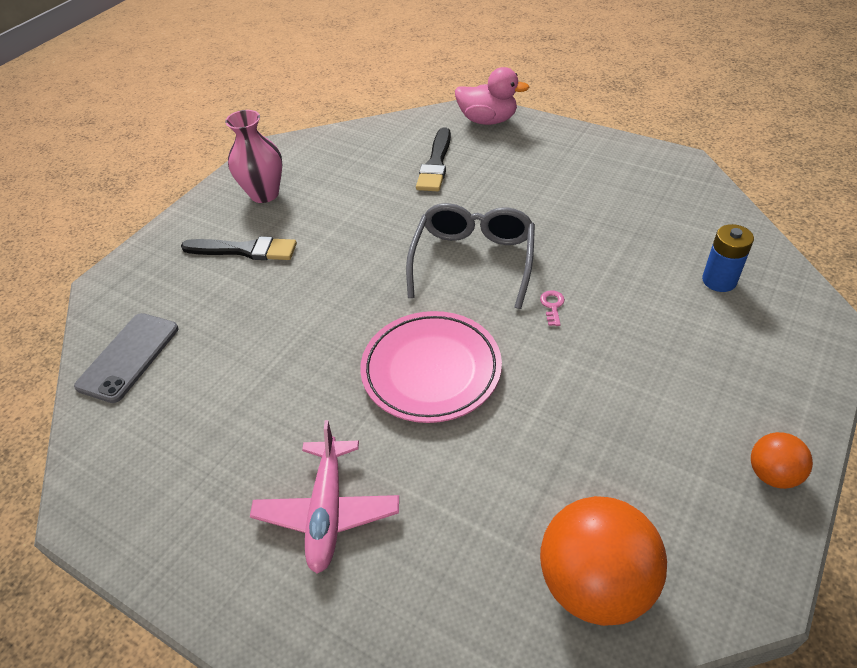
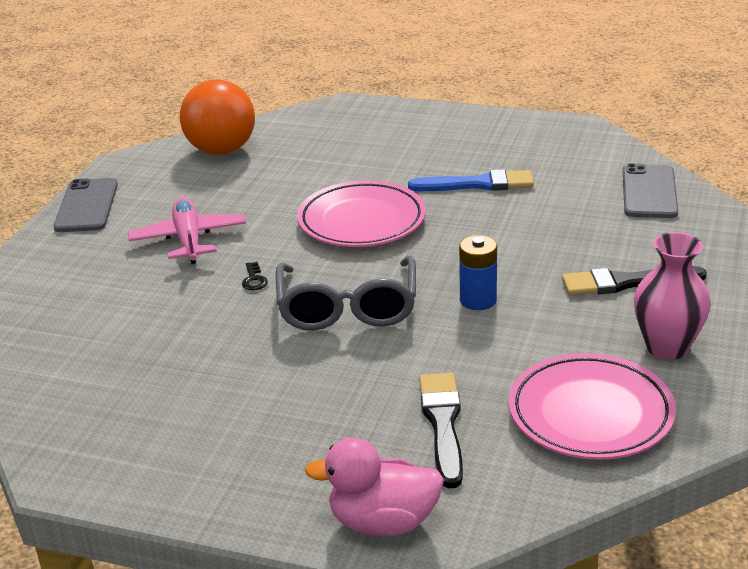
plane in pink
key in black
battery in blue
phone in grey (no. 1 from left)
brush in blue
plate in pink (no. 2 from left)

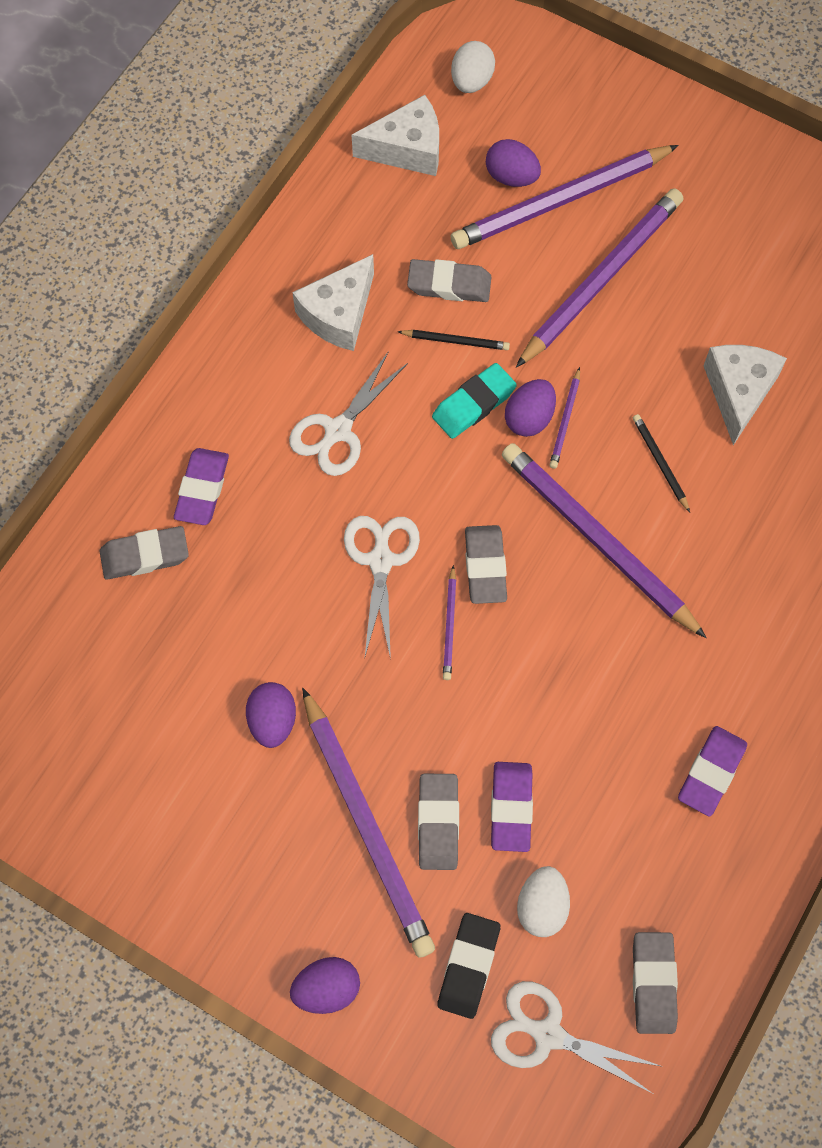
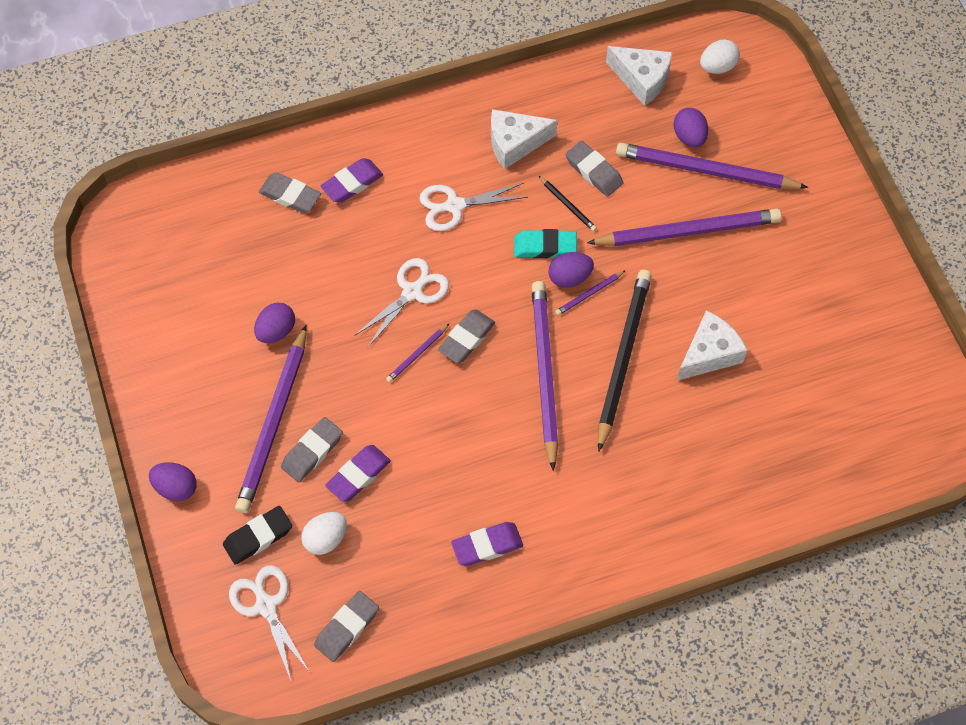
pencil in black (no. 2 from left)

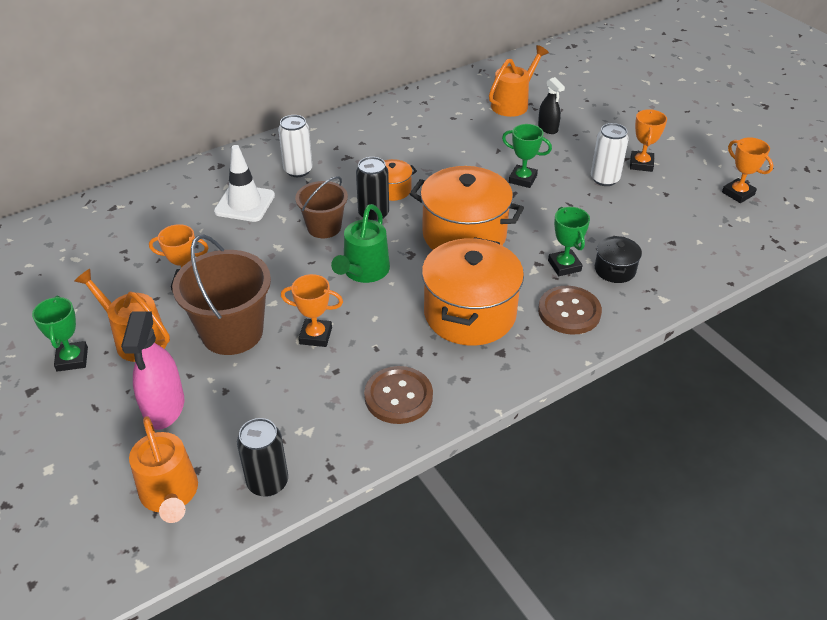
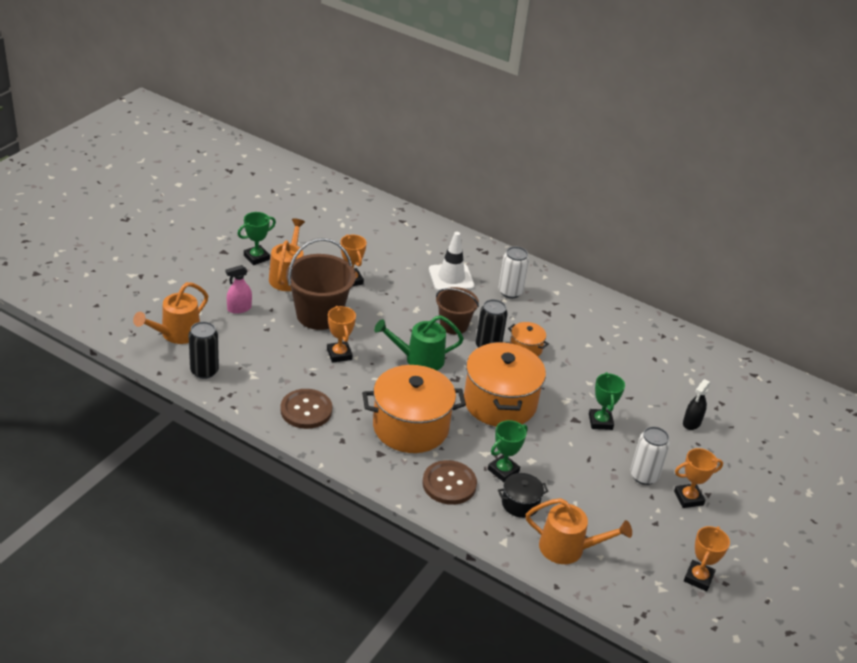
spray bottle in pink
watering can in orange (no. 3 from left)

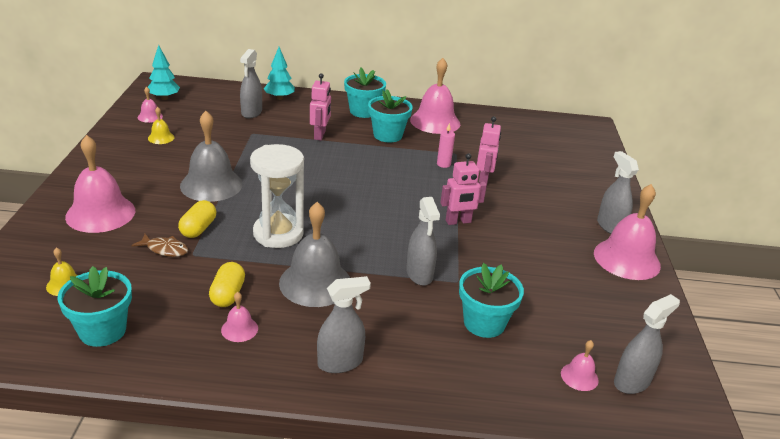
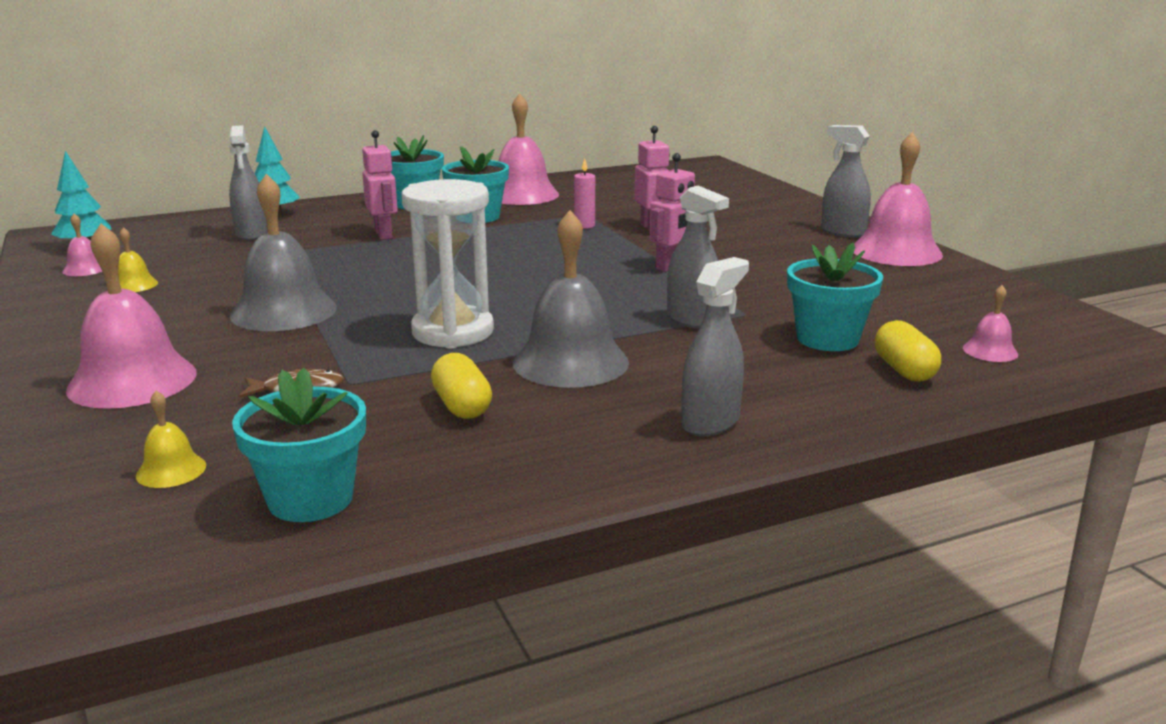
capsule in yellow (no. 2 from left)
bell in pink (no. 3 from left in the first image)
spray bottle in grey (no. 5 from left in the first image)

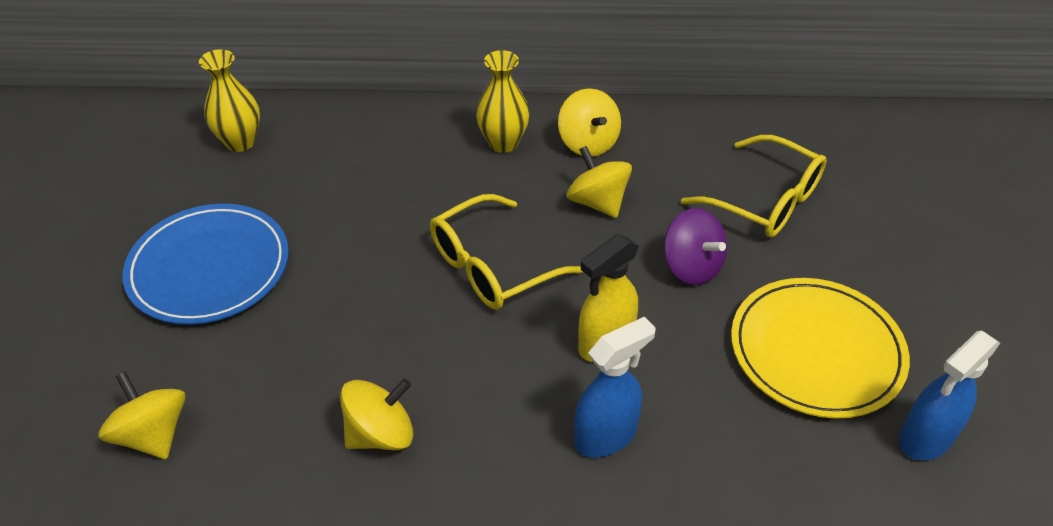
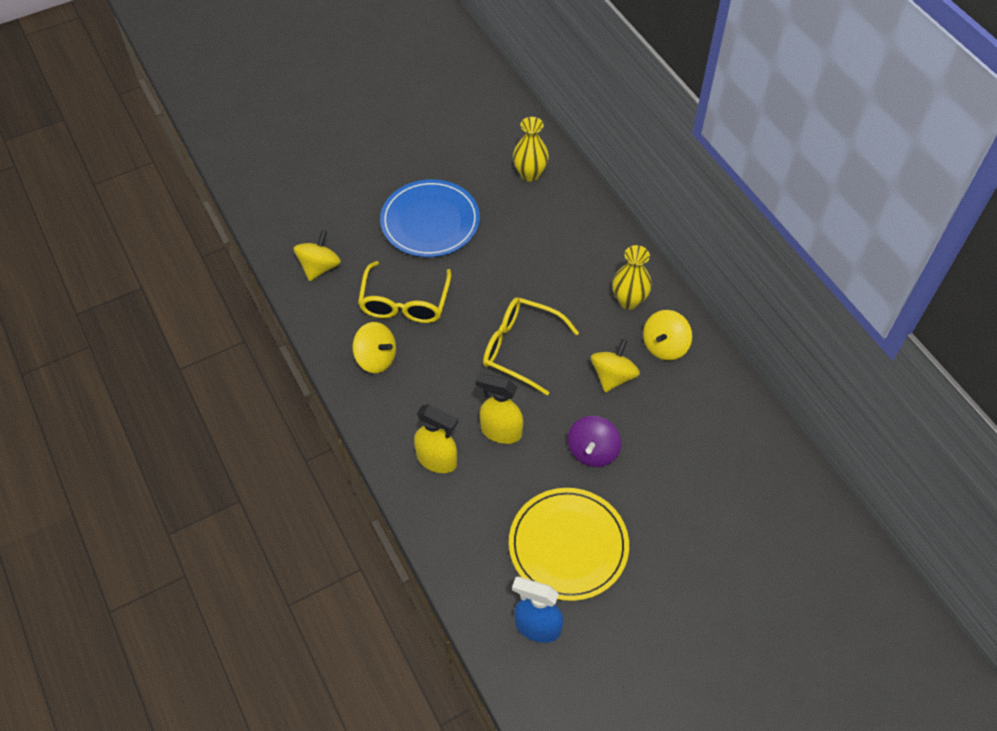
spray bottle in yellow (no. 1 from left)
glasses in yellow (no. 1 from left)

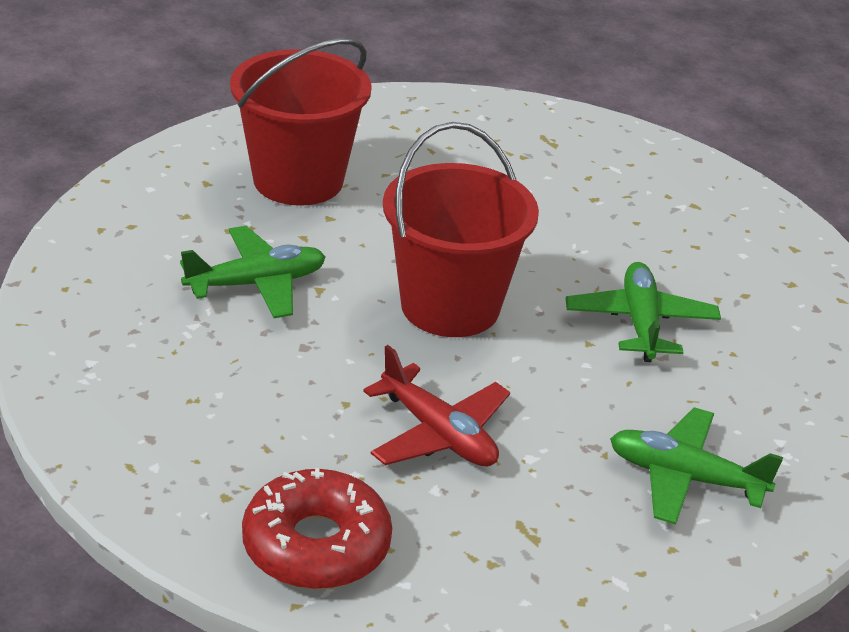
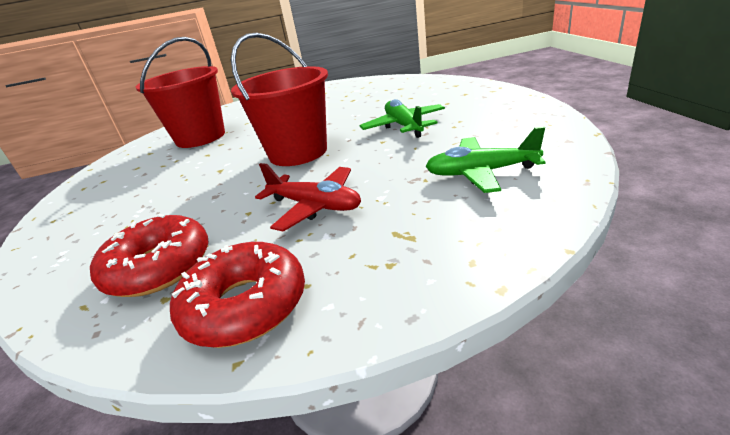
plane in green (no. 1 from left in the first image)
donut in red (no. 1 from left)

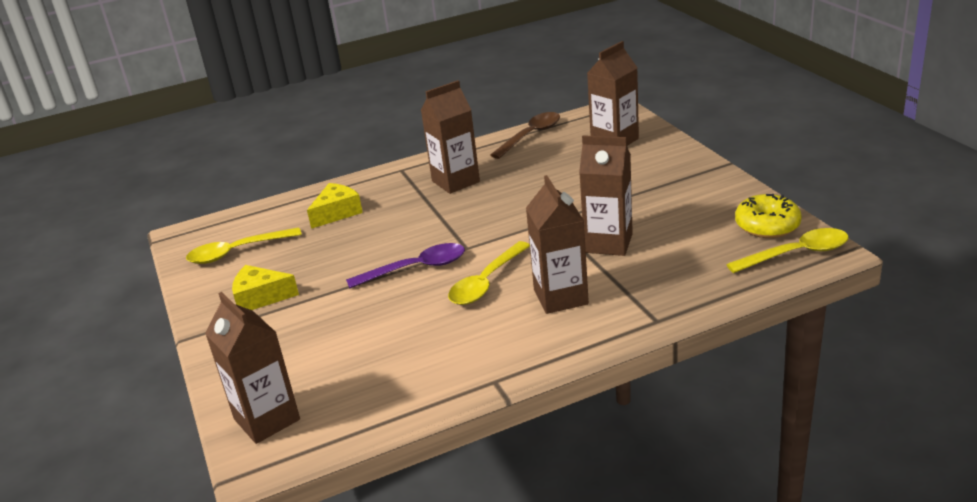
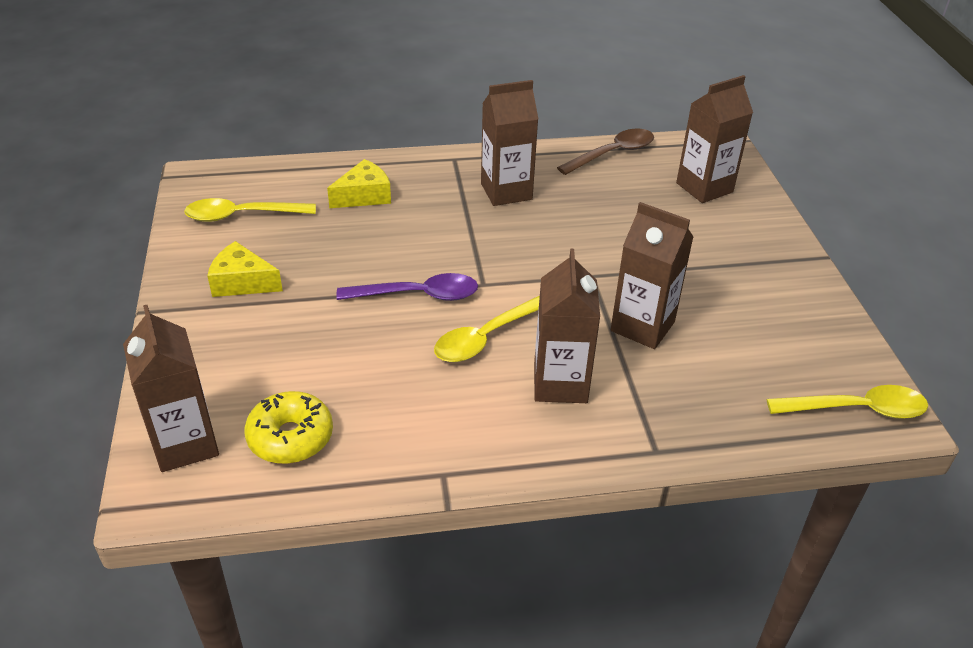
donut in yellow

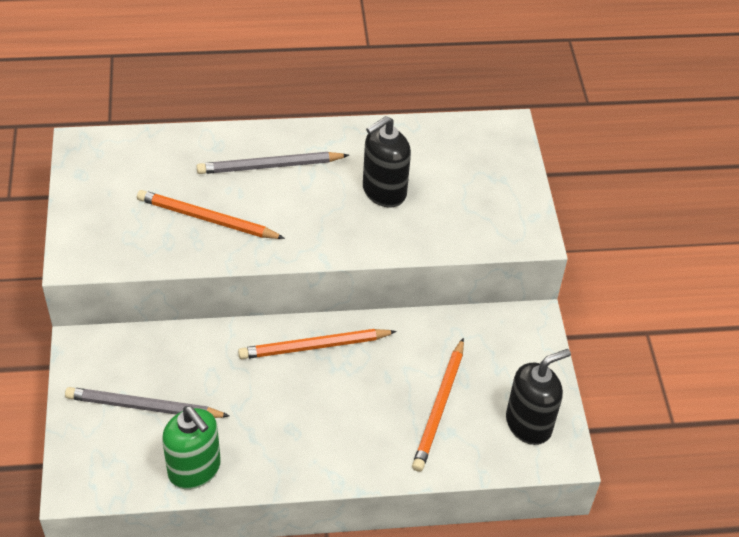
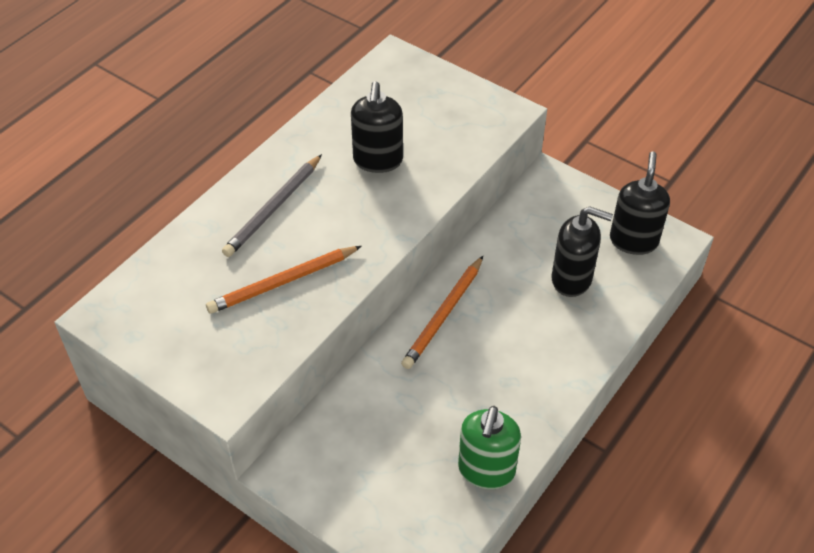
pencil in grey (no. 1 from left in the first image)
soap dispenser in green
soap dispenser in black (no. 2 from left)

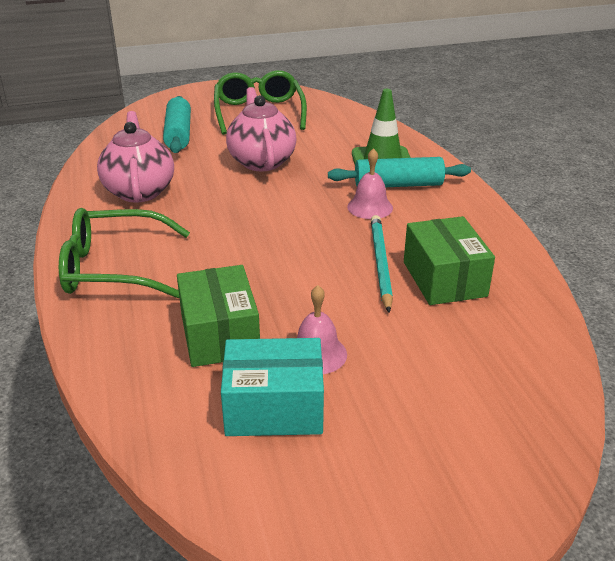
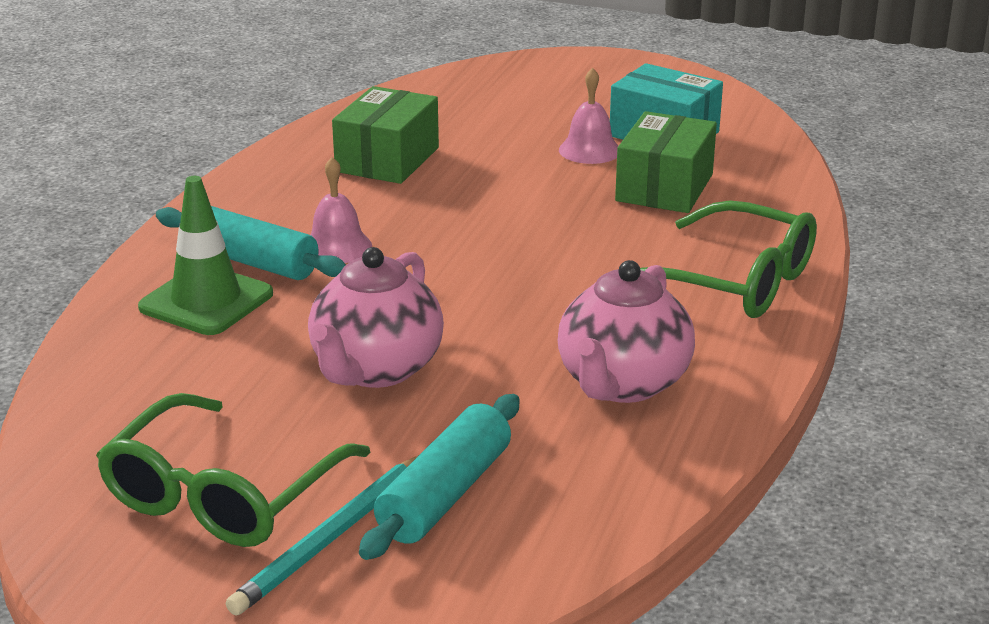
pencil in turquoise

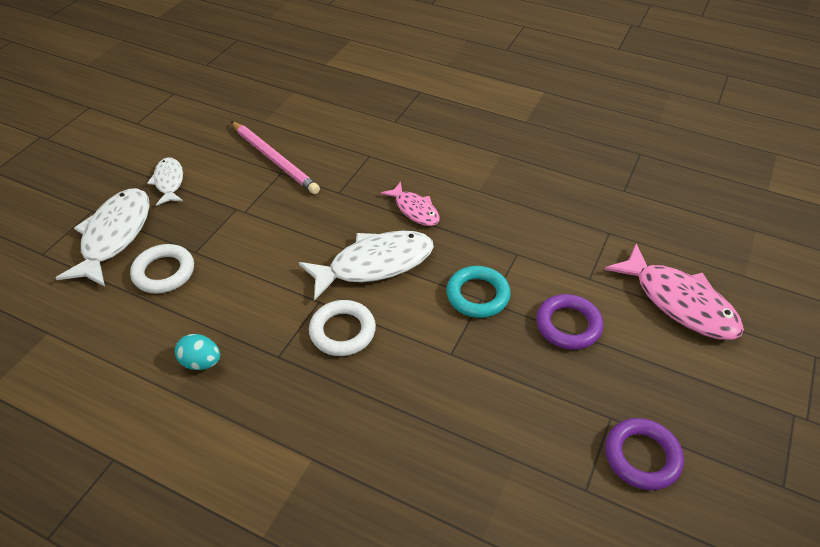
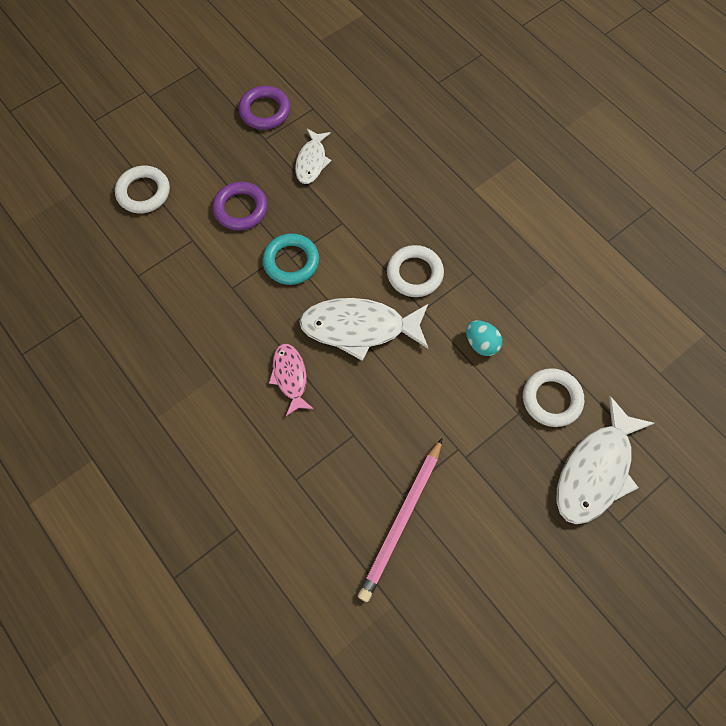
fish in white (no. 1 from left)
egg in turquoise
pencil in pink
ring in white (no. 1 from left)

